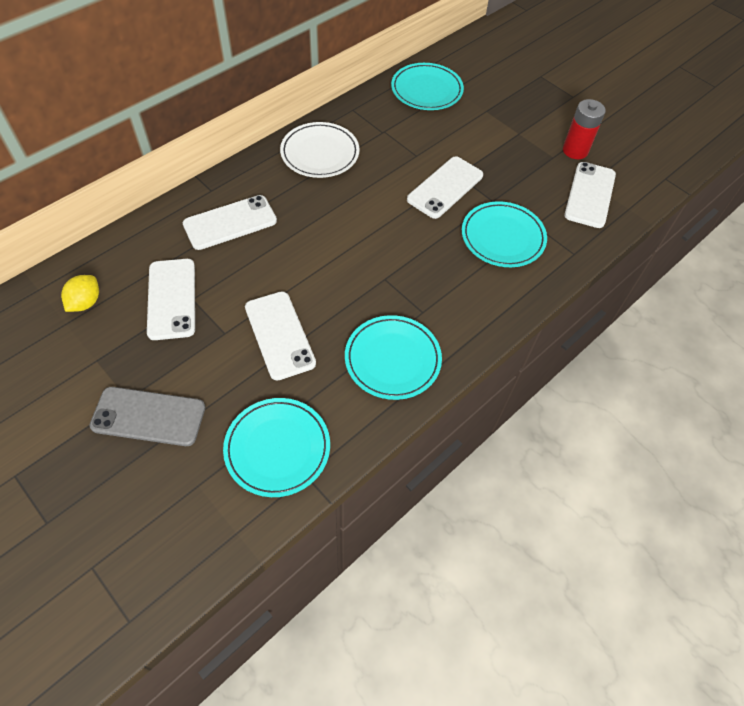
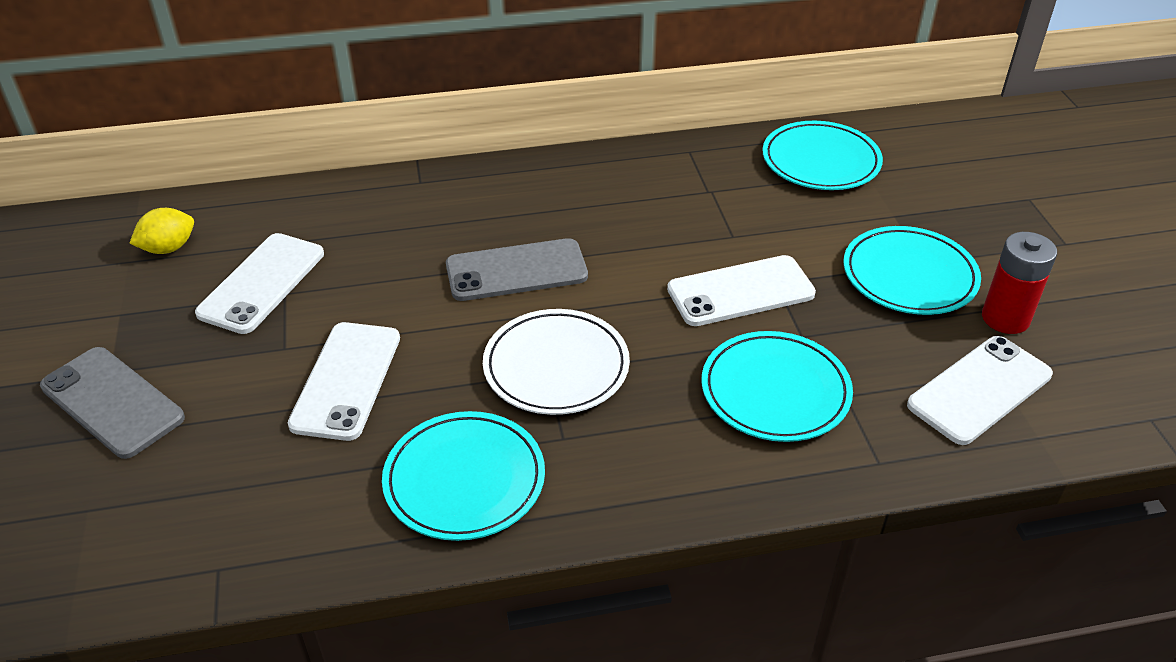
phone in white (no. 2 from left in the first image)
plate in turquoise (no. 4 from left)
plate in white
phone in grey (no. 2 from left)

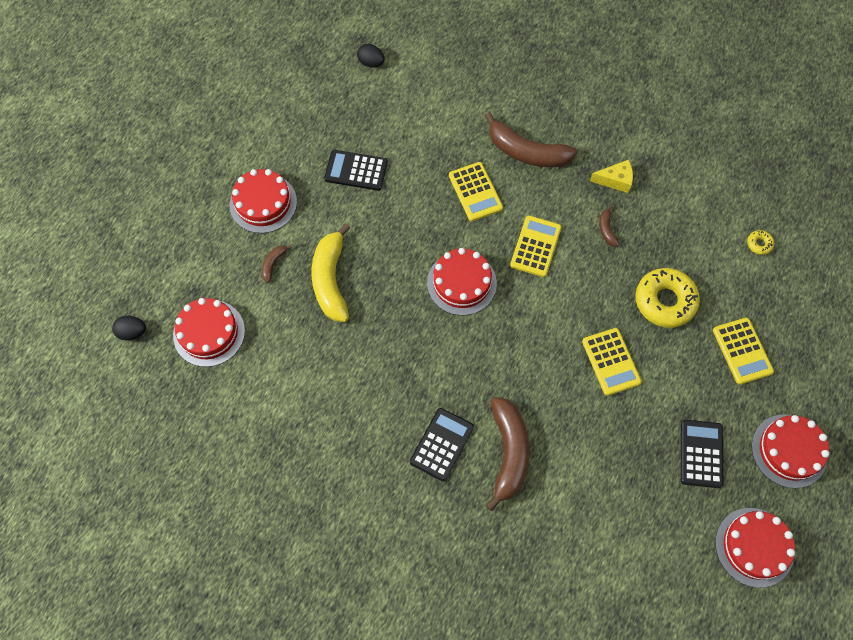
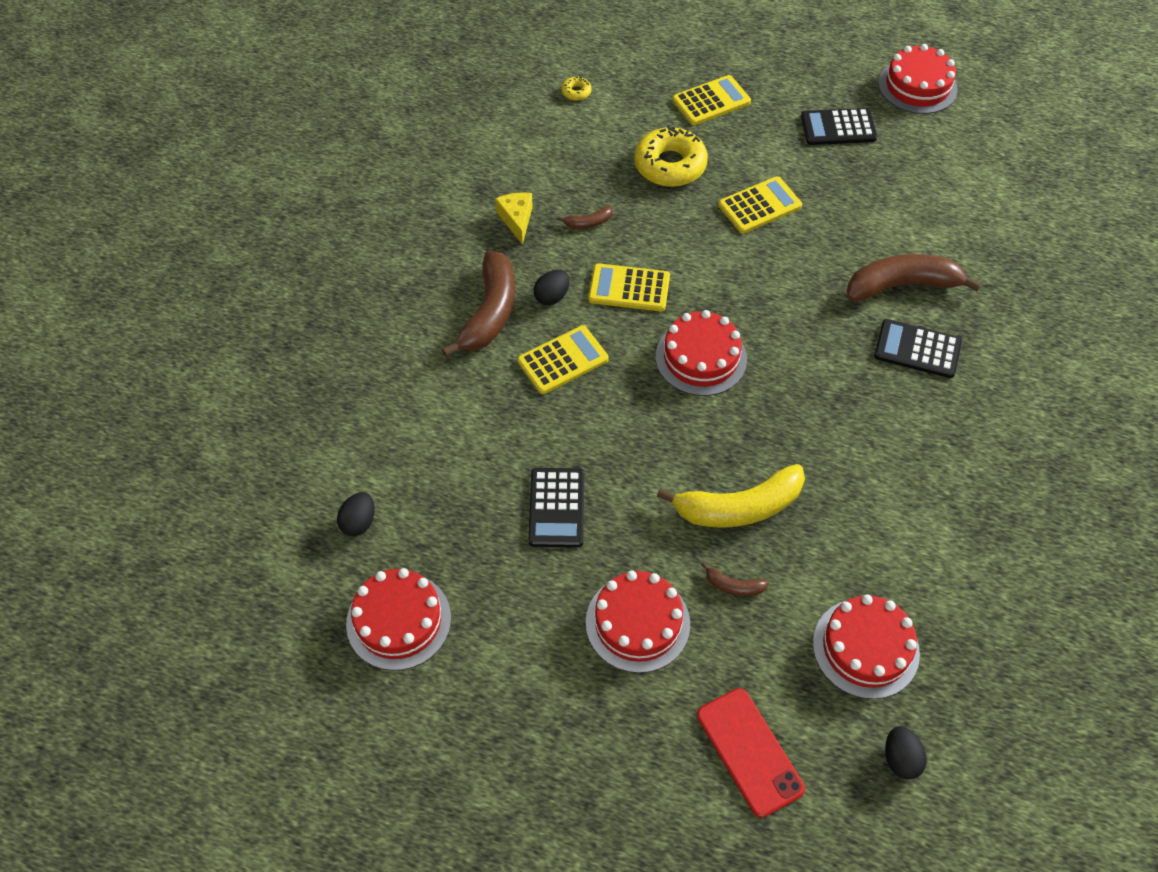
cake in red (no. 1 from left)
egg in black (no. 2 from left)
phone in red

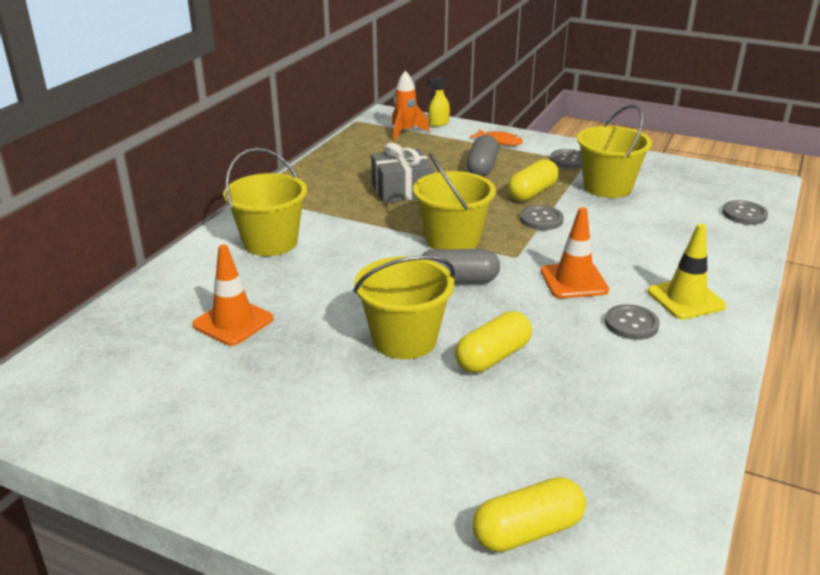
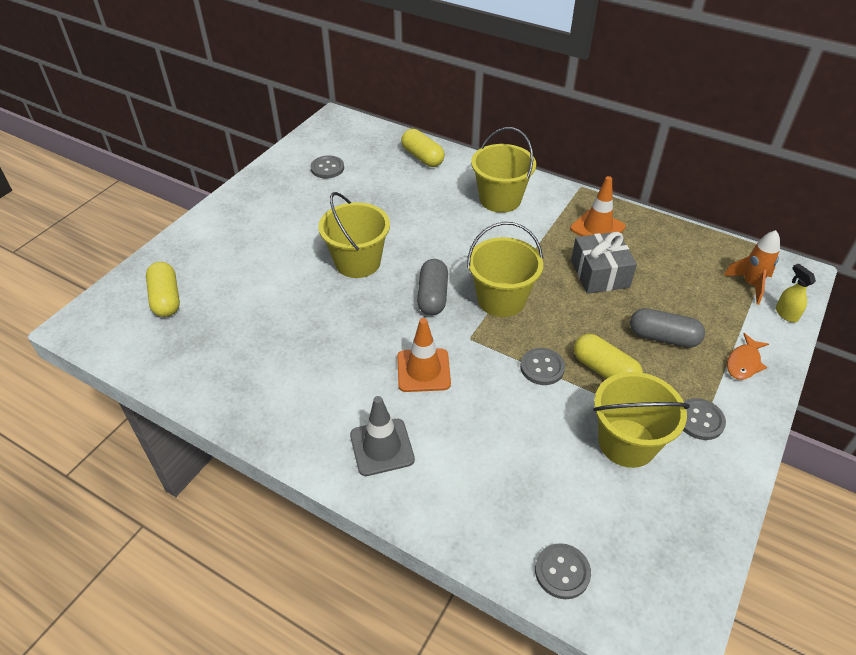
traffic cone in orange (no. 2 from left)
capsule in yellow (no. 2 from left)
button in grey (no. 1 from left)
traffic cone in grey

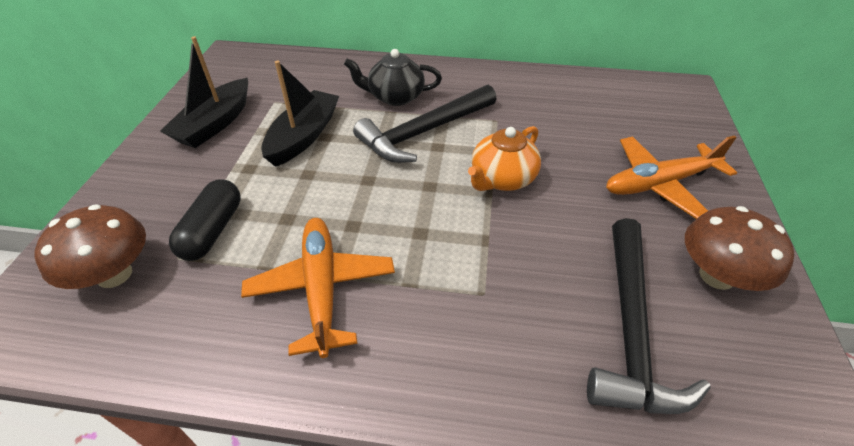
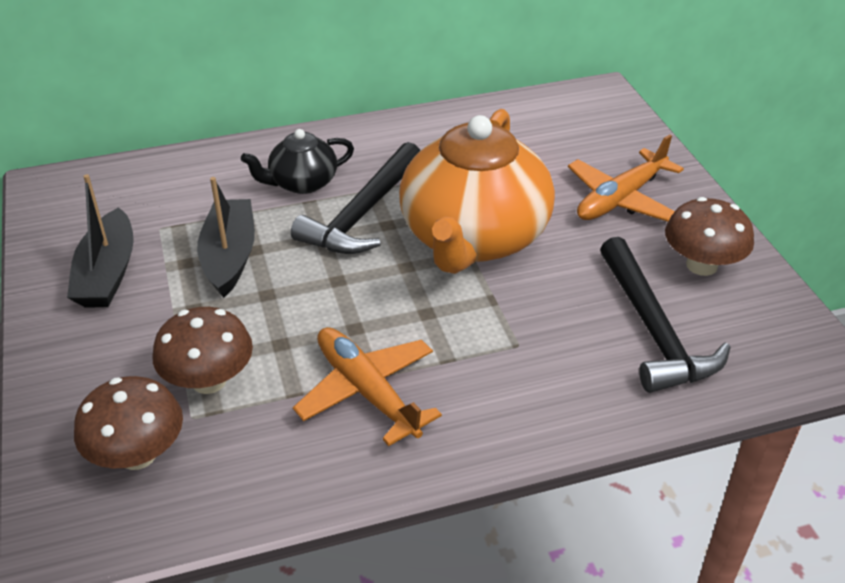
mushroom in brown (no. 2 from left)
teapot in orange

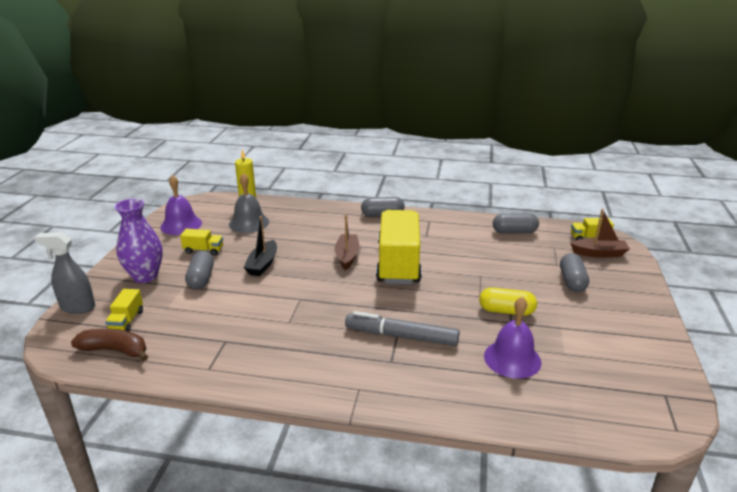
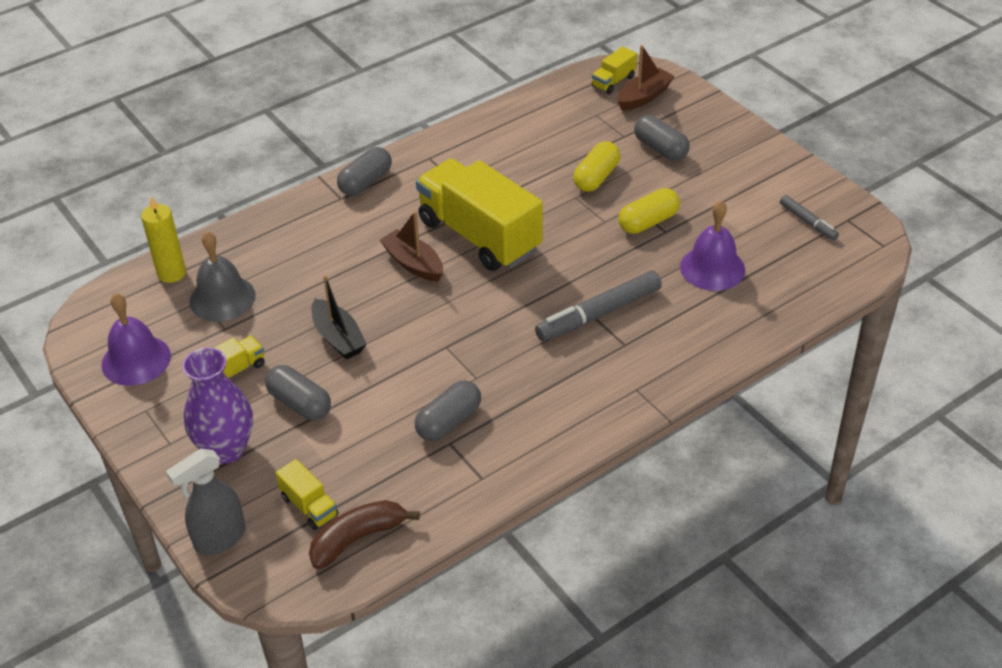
capsule in grey (no. 3 from left)
capsule in yellow (no. 1 from left)
marker in grey (no. 2 from left)

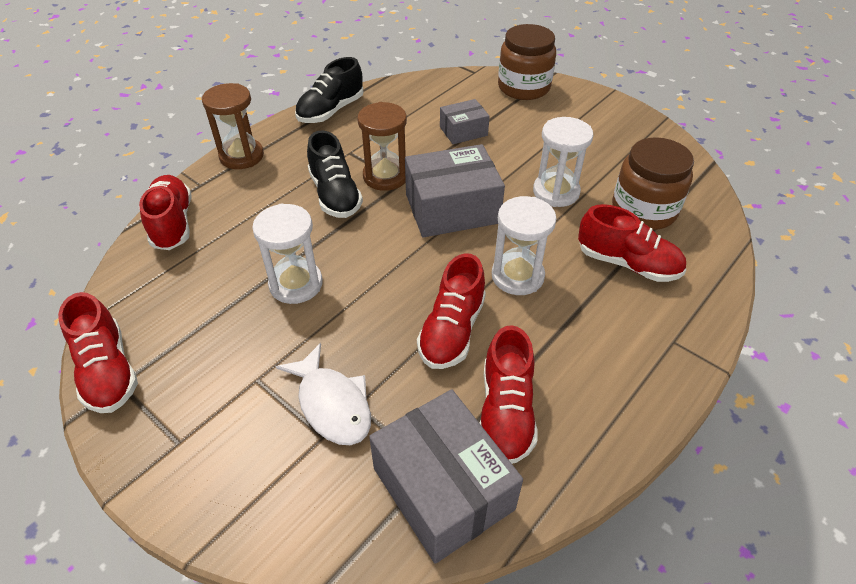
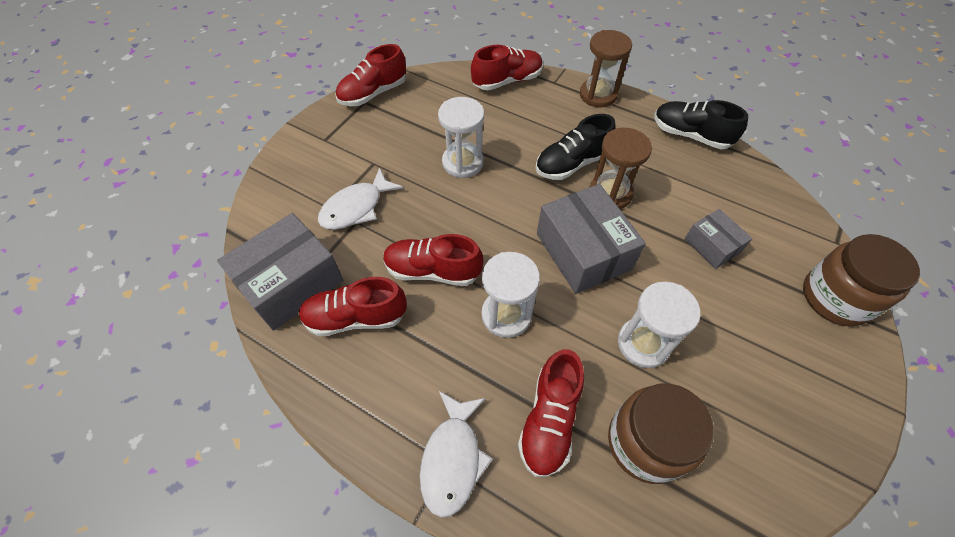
fish in white (no. 2 from left)

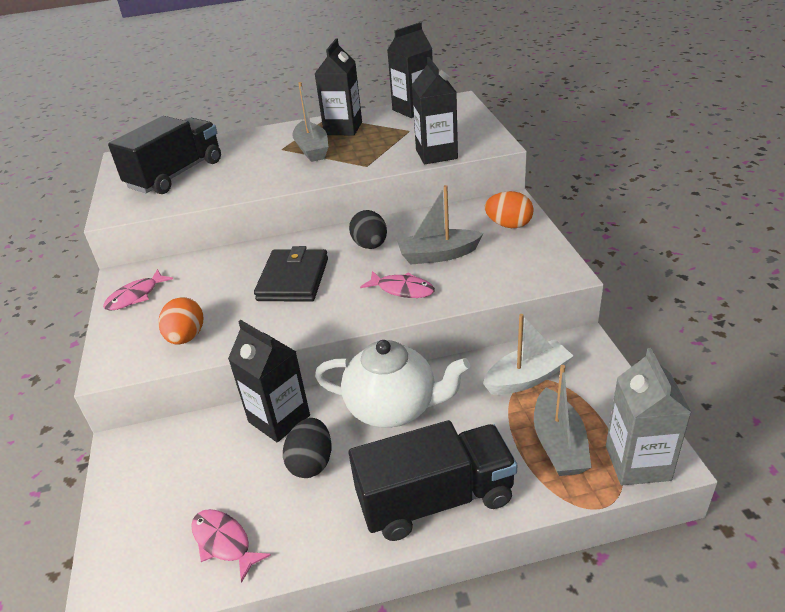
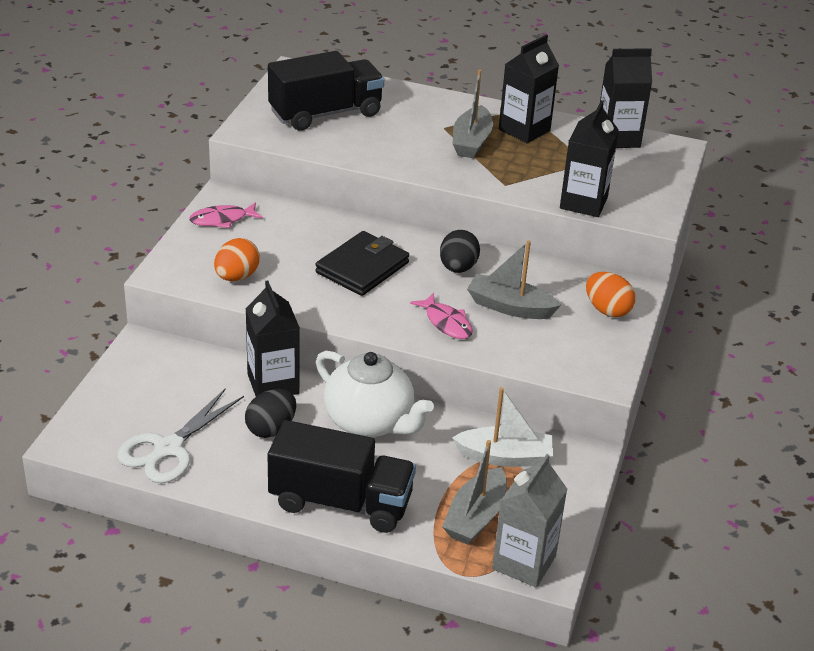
scissors in white

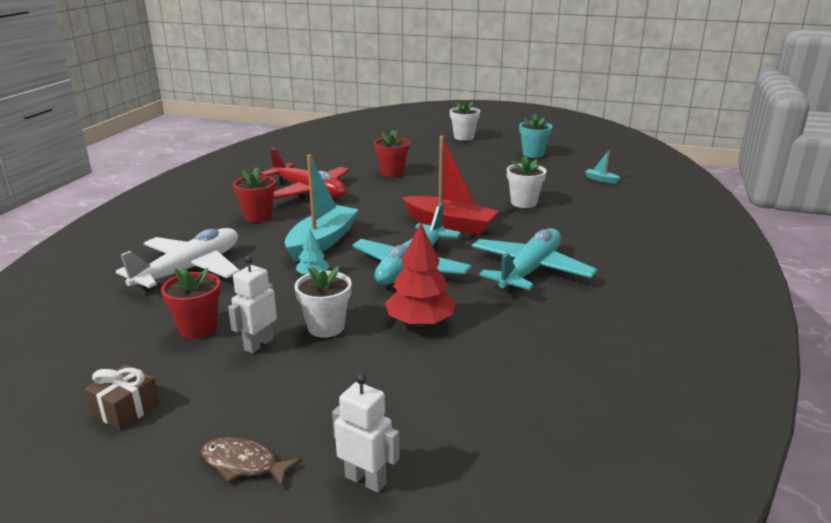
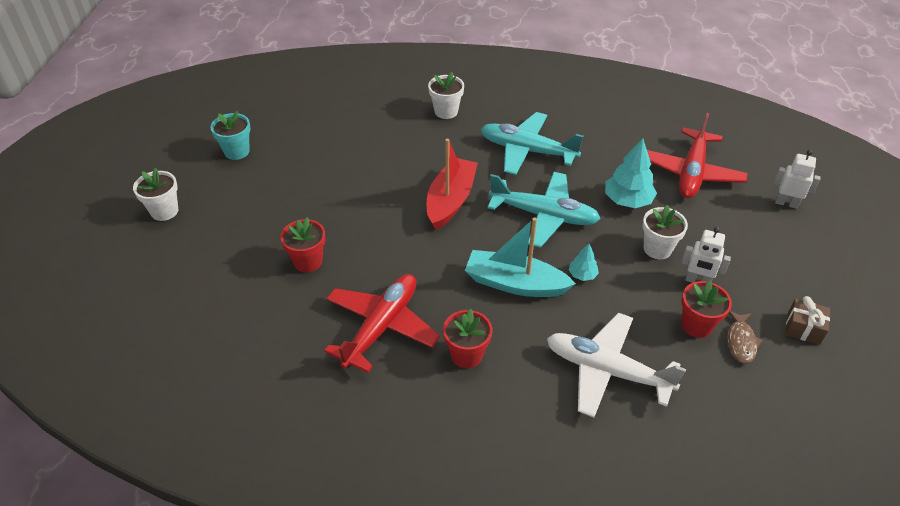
fish in brown
robot in white (no. 2 from left)
tree in turquoise (no. 2 from left)
flower pot in white (no. 2 from left)
boat in turquoise (no. 2 from left in the first image)
plane in red (no. 2 from left)

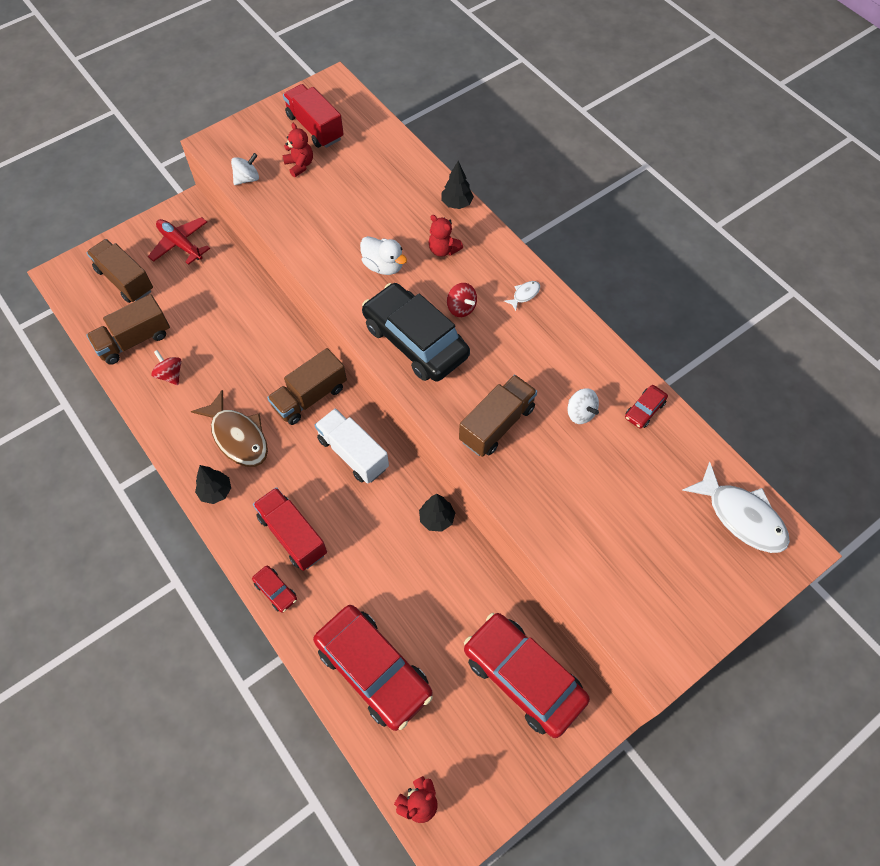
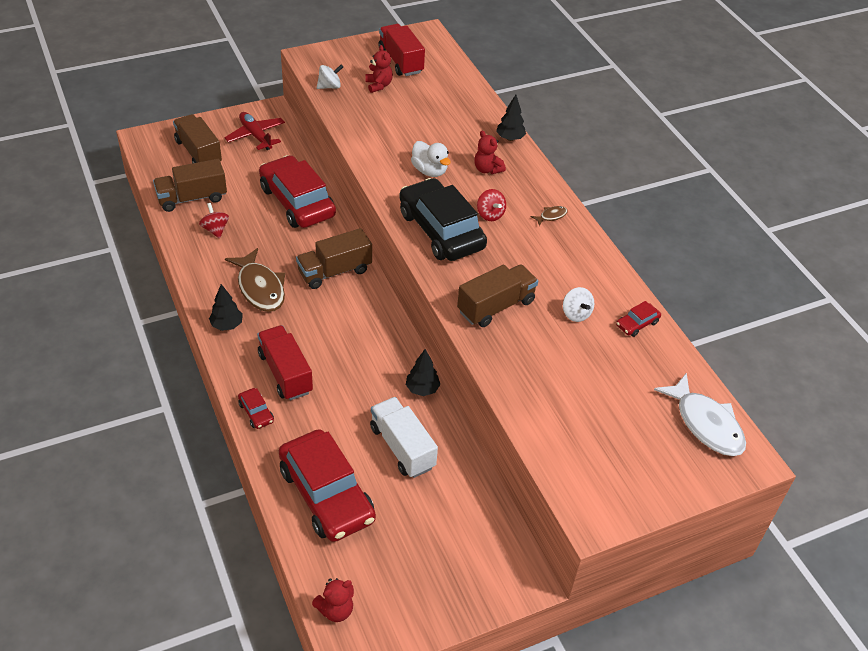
truck in white
car in red (no. 2 from left)
fish in brown (no. 2 from left)

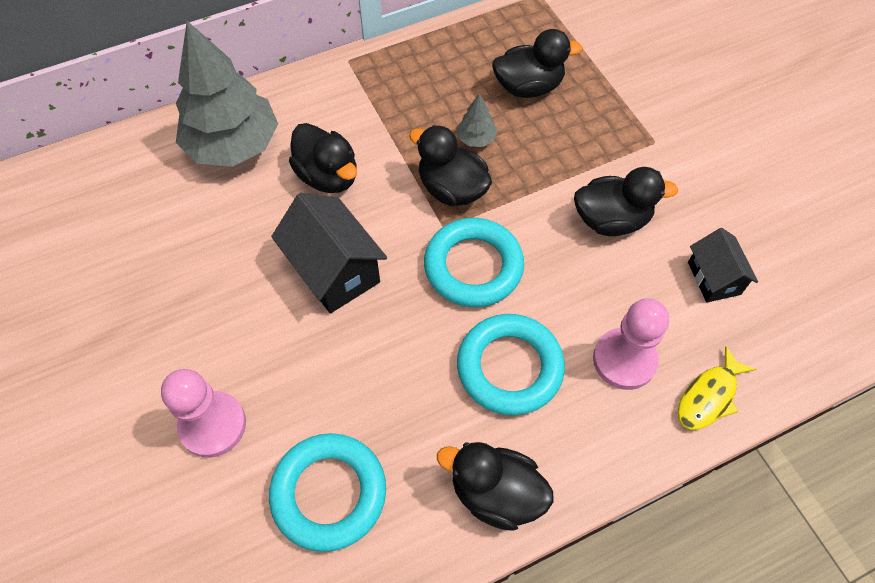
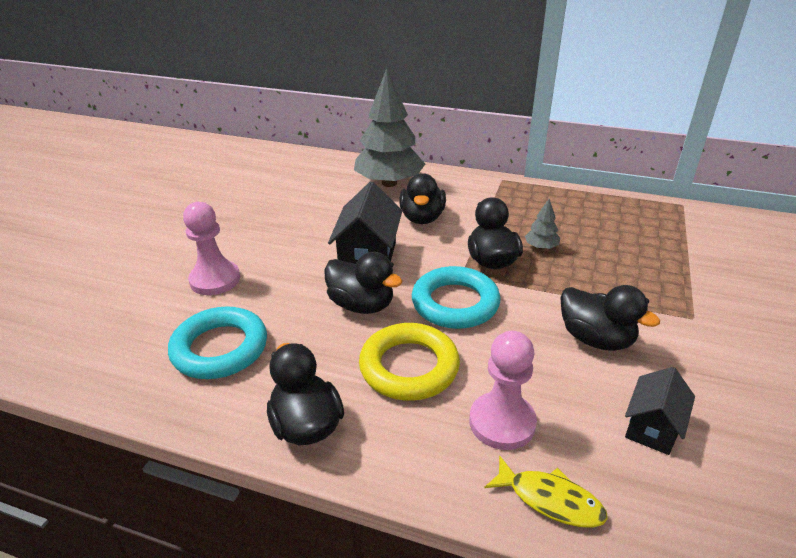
ring in yellow
duck in black (no. 2 from left)
fish in yellow

